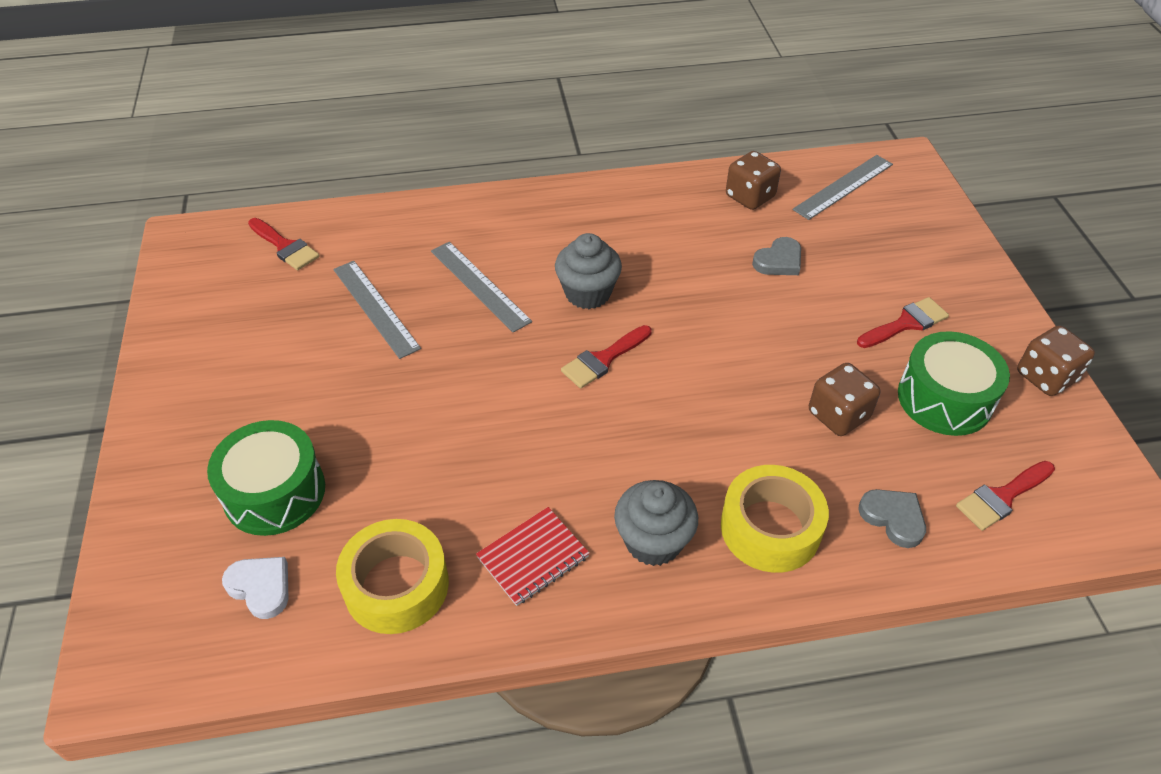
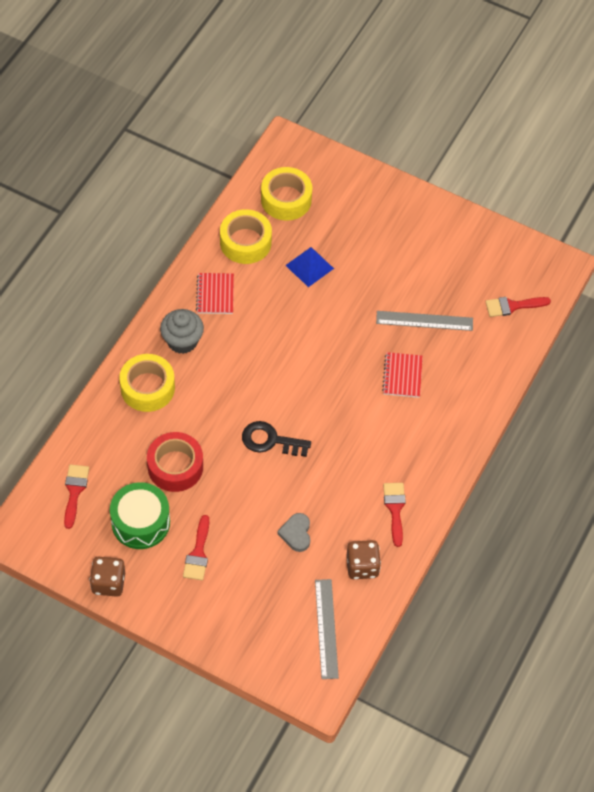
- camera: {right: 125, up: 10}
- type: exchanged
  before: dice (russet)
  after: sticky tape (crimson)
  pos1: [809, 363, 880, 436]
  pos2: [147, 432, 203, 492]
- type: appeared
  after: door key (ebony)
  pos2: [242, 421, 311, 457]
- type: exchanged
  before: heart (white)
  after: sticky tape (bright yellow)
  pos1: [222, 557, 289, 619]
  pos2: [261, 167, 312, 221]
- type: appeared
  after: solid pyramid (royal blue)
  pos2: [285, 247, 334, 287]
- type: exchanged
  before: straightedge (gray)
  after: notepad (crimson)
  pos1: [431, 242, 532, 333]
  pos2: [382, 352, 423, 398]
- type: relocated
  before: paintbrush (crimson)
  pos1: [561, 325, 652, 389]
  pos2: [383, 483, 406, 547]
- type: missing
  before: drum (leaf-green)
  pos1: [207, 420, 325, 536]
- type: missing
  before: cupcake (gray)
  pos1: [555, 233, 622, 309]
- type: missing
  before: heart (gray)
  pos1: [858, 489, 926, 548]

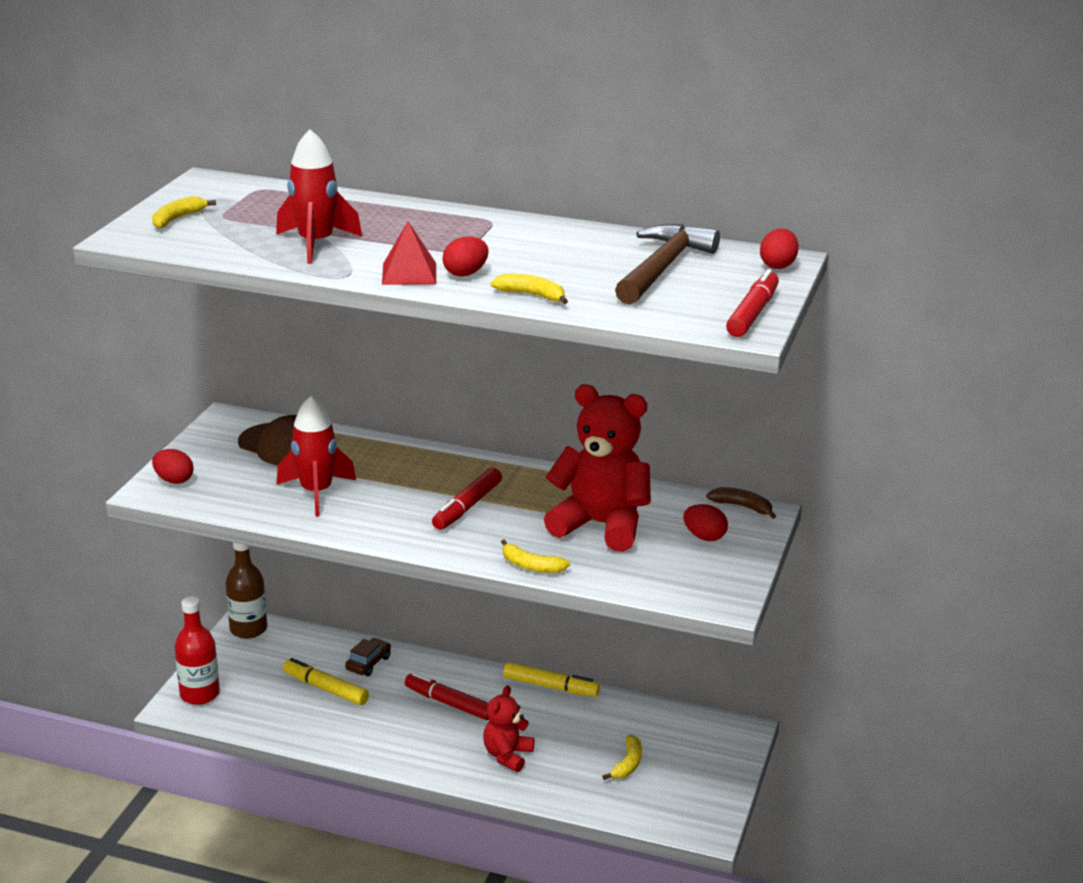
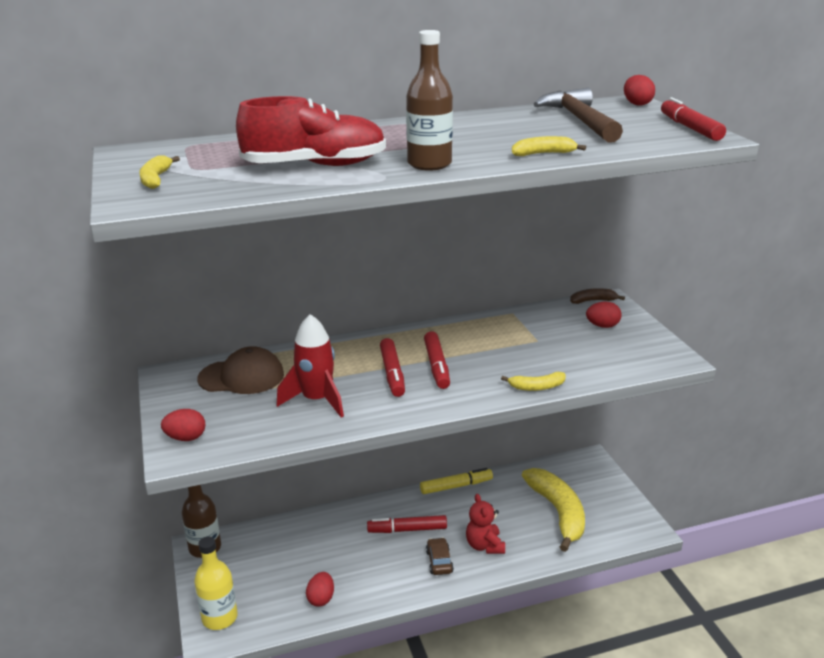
- camera: {right: -35, up: 0}
- type: colour
  before: drink bottle (crimson)
  after: drink bottle (bright yellow)
  pos1: [175, 597, 220, 705]
  pos2: [194, 537, 238, 630]
- type: exchanged
  before: toy rocket (crimson)
  after: sneaker (crimson)
  pos1: [276, 129, 362, 264]
  pos2: [236, 96, 386, 166]
- type: relocated
  before: egg (crimson)
  pos1: [443, 236, 489, 277]
  pos2: [306, 572, 334, 607]
- type: appeared
  after: felt pen (crimson)
  pos2: [380, 338, 405, 397]
- type: exchanged
  before: solid pyramid (crimson)
  after: drink bottle (russet)
  pos1: [382, 221, 436, 285]
  pos2: [406, 30, 453, 171]
- type: relocated
  before: automobile (russet)
  pos1: [345, 638, 391, 676]
  pos2: [426, 538, 454, 575]
- type: size
  before: toy banana (bright yellow)
  pos1: [602, 735, 642, 780]
  pos2: [522, 468, 585, 552]
  scale: 2.18
- type: missing
  before: felt pen (bright yellow)
  pos1: [283, 658, 369, 705]
- type: missing
  before: teddy bear (crimson)
  pos1: [544, 384, 651, 552]

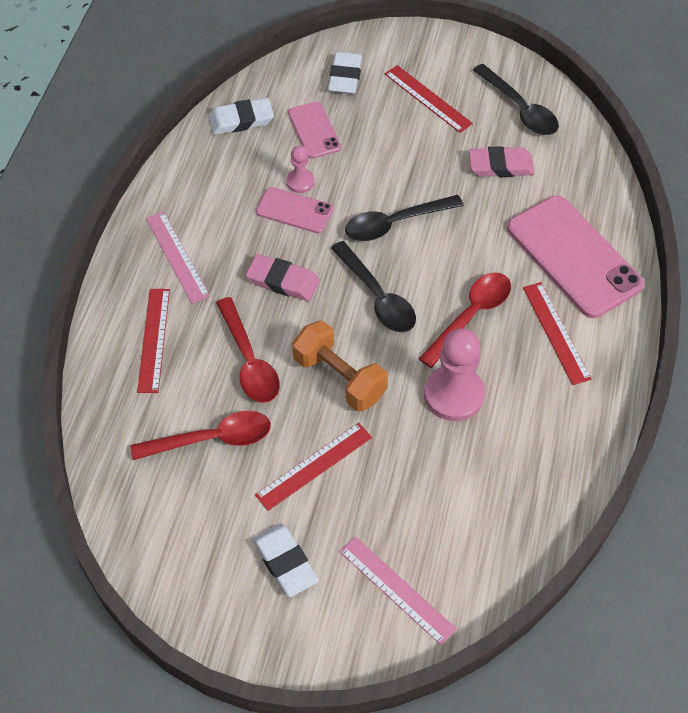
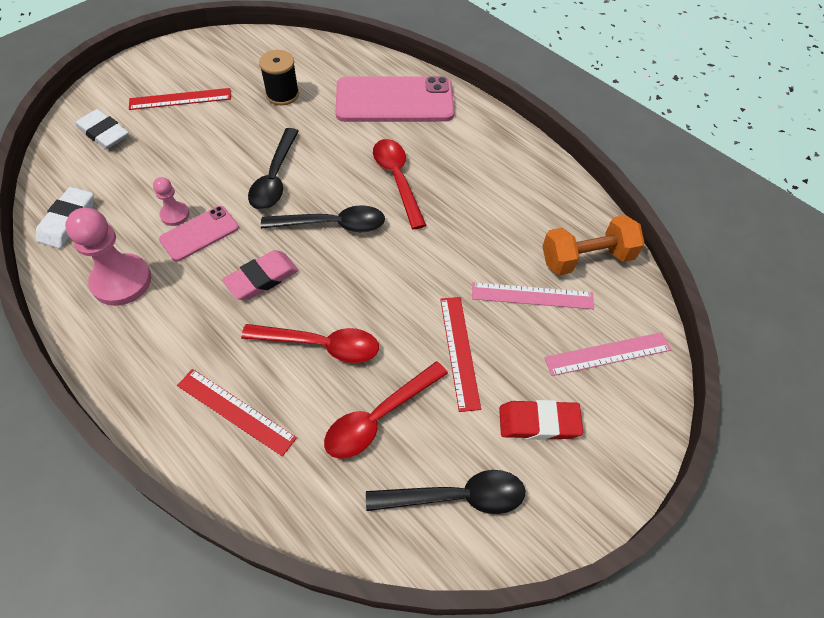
- camera: {right: -60, up: 0}
- type: relocated
  before: pawn (rosy)
  pos1: [424, 328, 485, 421]
  pos2: [65, 208, 151, 306]
- type: exchanged
  before: pencil eraser (rosy)
  after: bobbin (ebony)
  pos1: [469, 146, 535, 177]
  pos2: [259, 50, 299, 105]
- type: spun
  before: spoon (crimson)
  pos1: [130, 411, 271, 460]
  pos2: [324, 361, 448, 459]
  turn: -150
- type: relocated
  before: spoon (ebony)
  pos1: [473, 64, 559, 135]
  pos2: [366, 470, 525, 514]
- type: relocated
  before: straightedge (rosy)
  pos1: [146, 212, 210, 304]
  pos2: [472, 282, 594, 309]
- type: colour
  before: pencil eraser (white)
  after: pencil eraser (crimson)
  pos1: [252, 523, 319, 597]
  pos2: [499, 400, 583, 440]
- type: relocated
  before: hand weight (bright orange)
  pos1: [292, 321, 388, 412]
  pos2: [542, 215, 645, 275]
- type: missing
  before: mobile phone (rosy)
  pos1: [288, 102, 341, 159]
- type: missing
  before: straightedge (crimson)
  pos1: [523, 282, 592, 385]

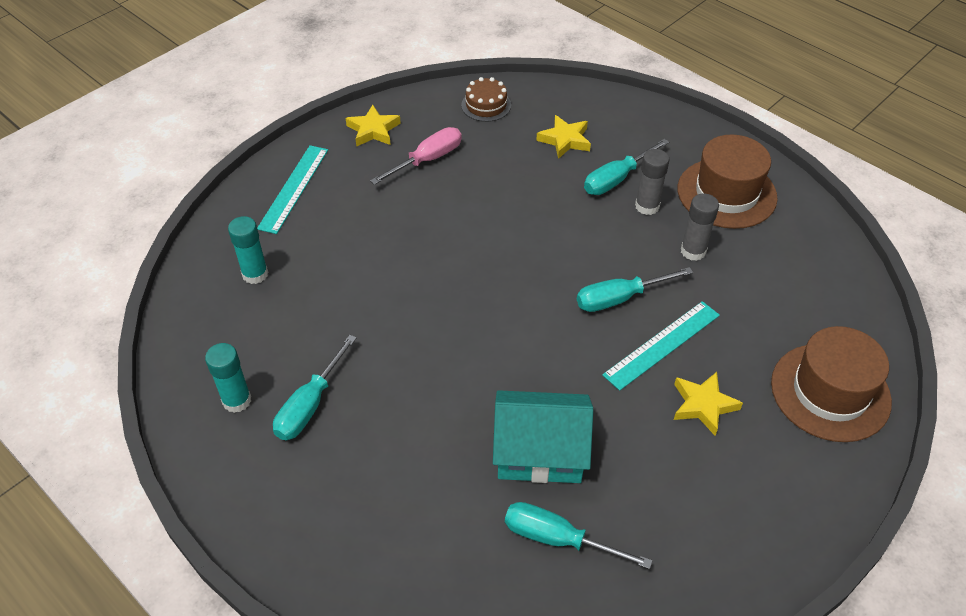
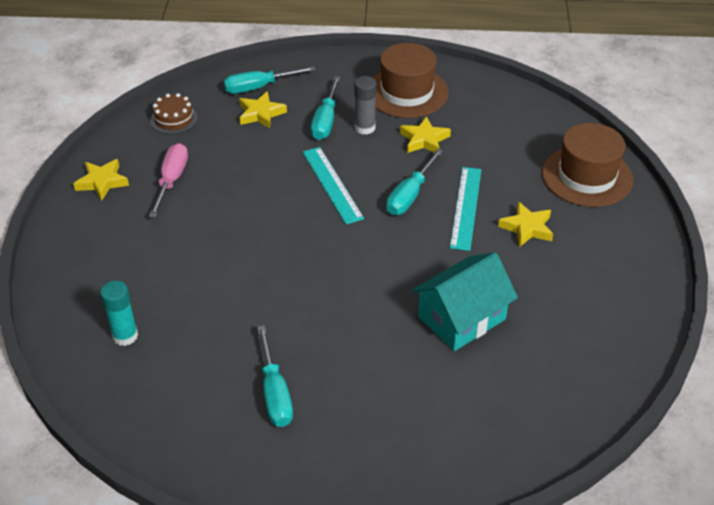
- camera: {right: -40, up: -5}
- type: relocated
  before: screwdriver (teal)
  pos1: [505, 502, 653, 569]
  pos2: [224, 66, 316, 94]
- type: relocated
  before: straightedge (teal)
  pos1: [257, 145, 328, 234]
  pos2: [303, 147, 364, 224]
- type: exchanged
  before: glue (gray)
  after: five-pointed star (bright yellow)
  pos1: [681, 194, 719, 261]
  pos2: [400, 116, 451, 153]
- type: missing
  before: glue (teal)
  pos1: [205, 343, 251, 413]

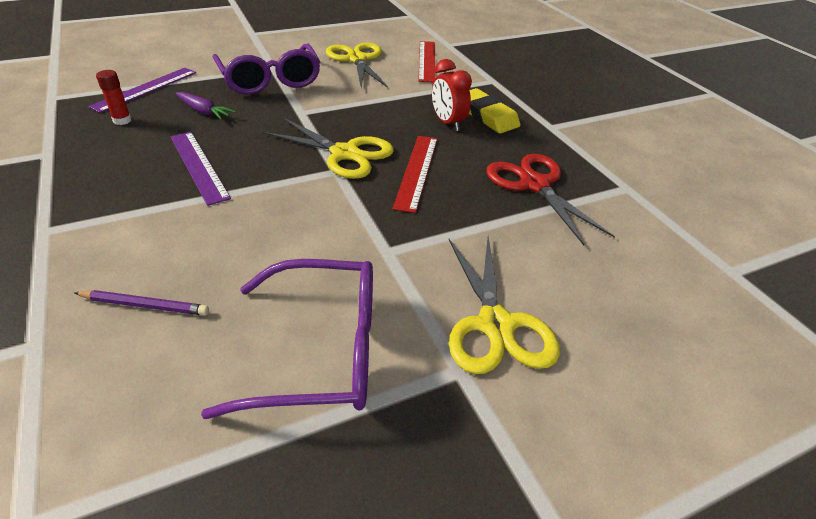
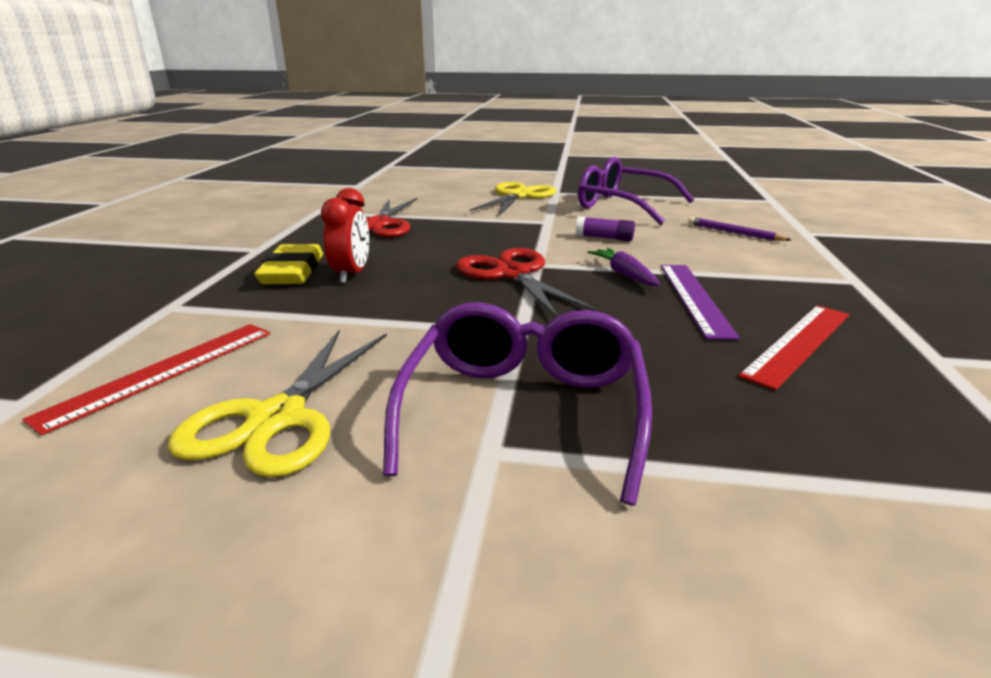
- camera: {right: -145, up: -15}
- type: colour
  before: pair of scissors (bright yellow)
  after: pair of scissors (crimson)
  pos1: [262, 117, 394, 179]
  pos2: [456, 248, 599, 317]
- type: appeared
  after: glue (purple)
  pos2: [576, 216, 635, 241]
- type: relocated
  before: root vegetable (purple)
  pos1: [176, 92, 236, 120]
  pos2: [587, 248, 660, 286]
- type: relocated
  before: straightedge (crimson)
  pos1: [392, 136, 438, 213]
  pos2: [738, 305, 849, 390]
- type: missing
  before: straightedge (purple)
  pos1: [88, 68, 196, 113]
- type: missing
  before: glue (crimson)
  pos1: [96, 70, 132, 125]

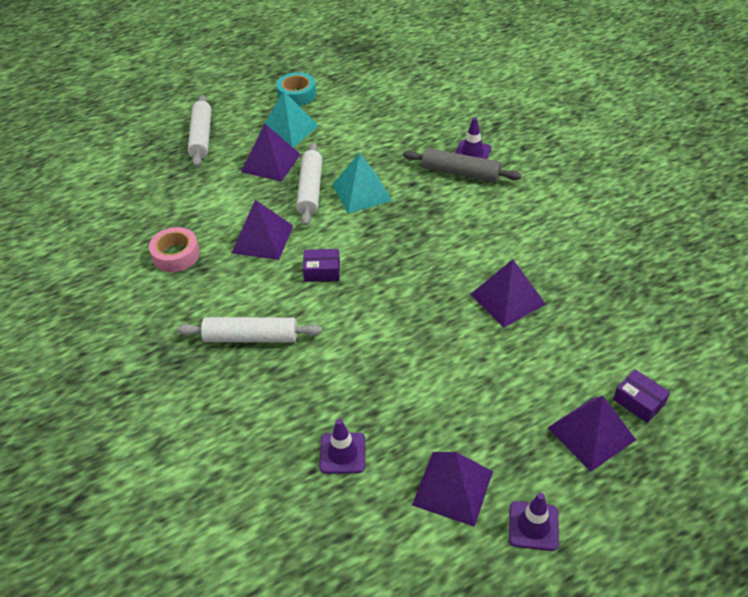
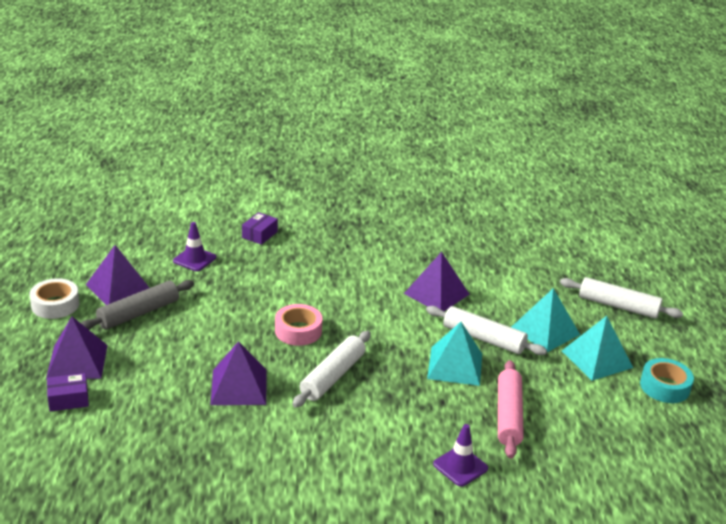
- camera: {right: 115, up: -15}
- type: exchanged
  before: safety cone (purple)
  after: sticky tape (white)
  pos1: [509, 493, 559, 551]
  pos2: [30, 278, 79, 319]
- type: relocated
  before: rolling pin (gray)
  pos1: [403, 148, 521, 182]
  pos2: [81, 280, 194, 330]
- type: relocated
  before: box (purple)
  pos1: [303, 249, 340, 282]
  pos2: [242, 212, 278, 245]
- type: relocated
  before: sticky tape (rosy)
  pos1: [149, 227, 200, 272]
  pos2: [275, 304, 323, 346]
- type: relocated
  before: rolling pin (white)
  pos1: [177, 317, 322, 342]
  pos2: [292, 331, 371, 408]
- type: appeared
  after: rolling pin (rosy)
  pos2: [498, 360, 524, 459]
- type: colour
  before: solid pyramid (purple)
  after: solid pyramid (teal)
  pos1: [241, 124, 301, 182]
  pos2: [511, 288, 580, 352]

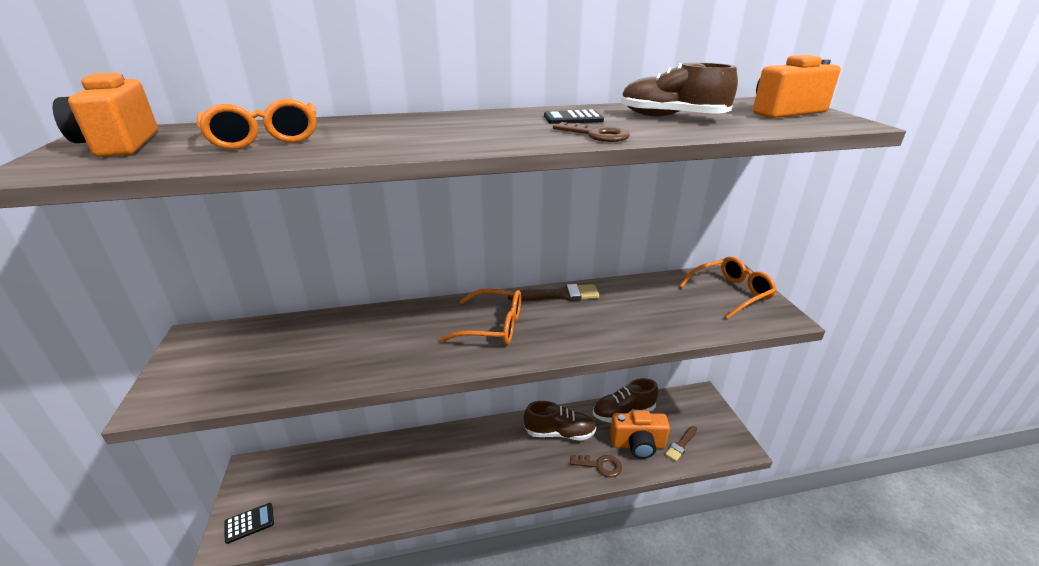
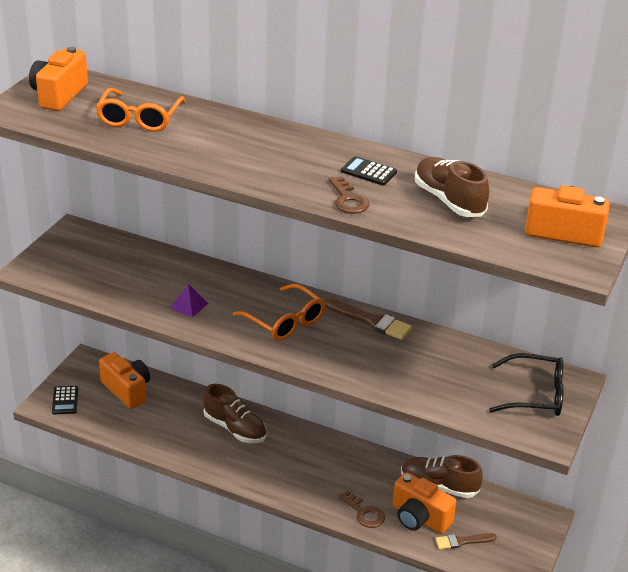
- camera: {right: 35, up: 5}
- type: spun
  before: pocket calculator (ebony)
  pos1: [224, 503, 274, 544]
  pos2: [52, 386, 78, 414]
  turn: 75
- type: appeared
  after: camera (bright orange)
  pos2: [99, 352, 150, 409]
- type: appeared
  after: solid pyramid (purple)
  pos2: [170, 284, 208, 318]
- type: relocated
  before: sneaker (russet)
  pos1: [524, 401, 596, 441]
  pos2: [203, 384, 266, 443]
- type: colour
  before: eyeglasses (bright orange)
  after: eyeglasses (ebony)
  pos1: [679, 256, 777, 319]
  pos2: [489, 353, 564, 416]

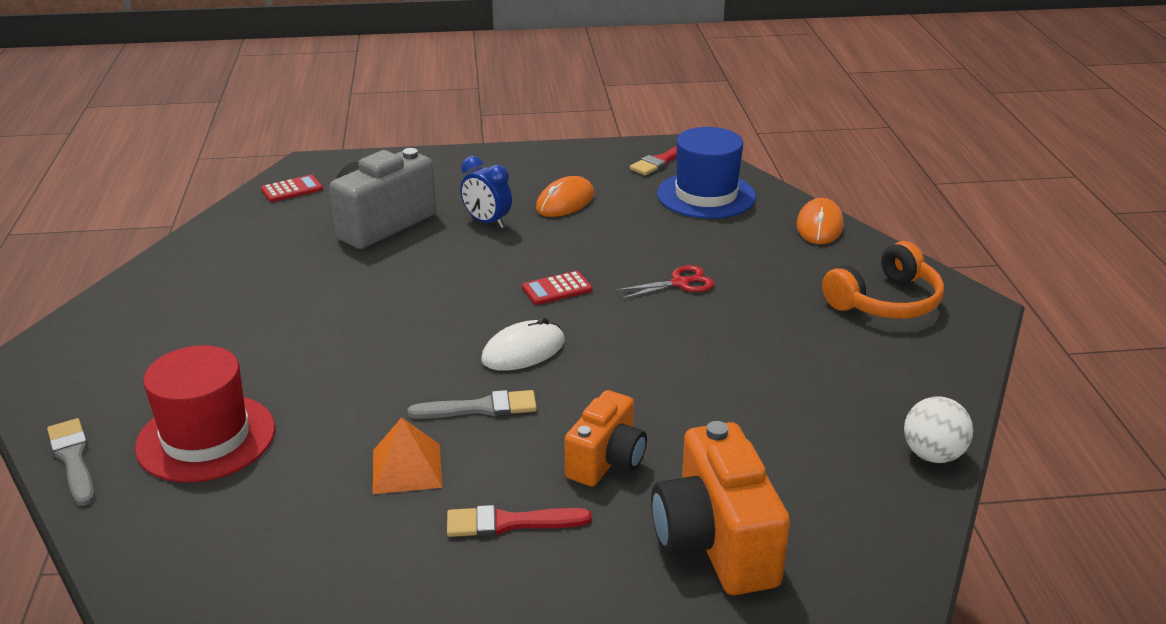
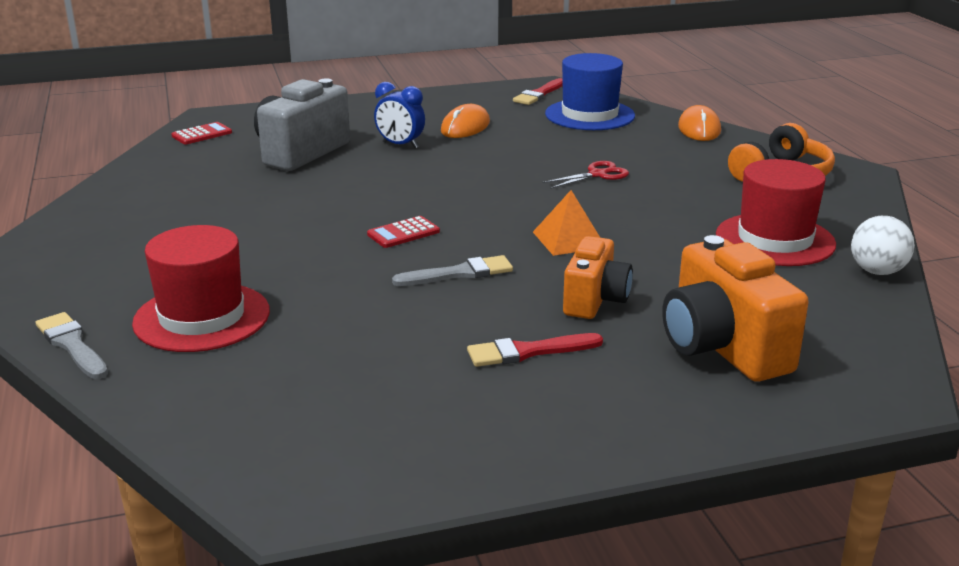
- camera: {right: -10, up: -5}
- type: relocated
  before: pocket calculator (crimson)
  pos1: [522, 271, 592, 305]
  pos2: [367, 216, 440, 248]
- type: relocated
  before: solid pyramid (bright orange)
  pos1: [373, 417, 442, 494]
  pos2: [533, 190, 600, 256]
- type: appeared
  after: hat (crimson)
  pos2: [716, 159, 836, 266]
- type: missing
  before: computer mouse (white)
  pos1: [481, 318, 564, 371]

